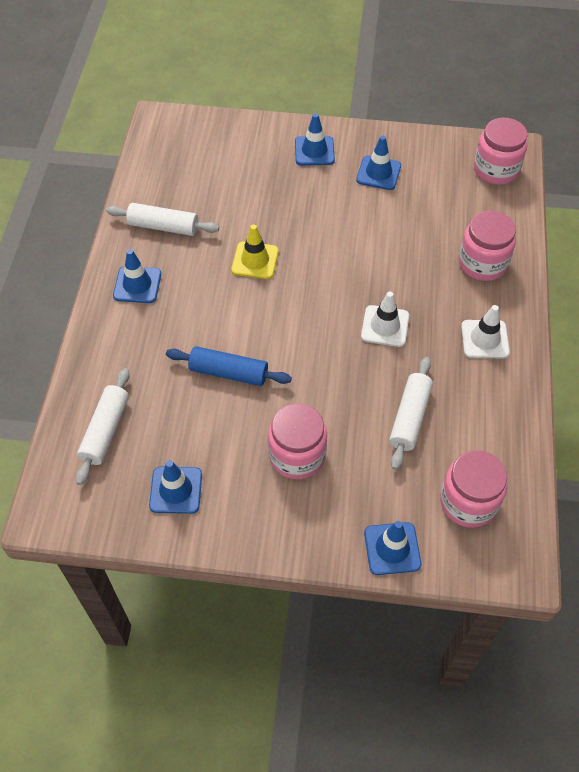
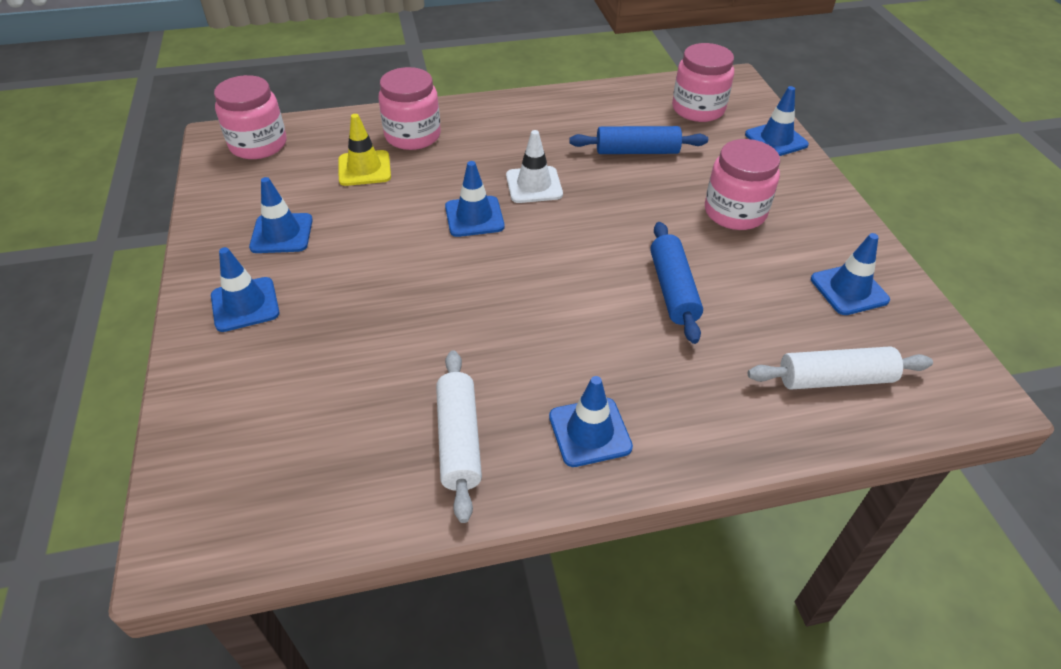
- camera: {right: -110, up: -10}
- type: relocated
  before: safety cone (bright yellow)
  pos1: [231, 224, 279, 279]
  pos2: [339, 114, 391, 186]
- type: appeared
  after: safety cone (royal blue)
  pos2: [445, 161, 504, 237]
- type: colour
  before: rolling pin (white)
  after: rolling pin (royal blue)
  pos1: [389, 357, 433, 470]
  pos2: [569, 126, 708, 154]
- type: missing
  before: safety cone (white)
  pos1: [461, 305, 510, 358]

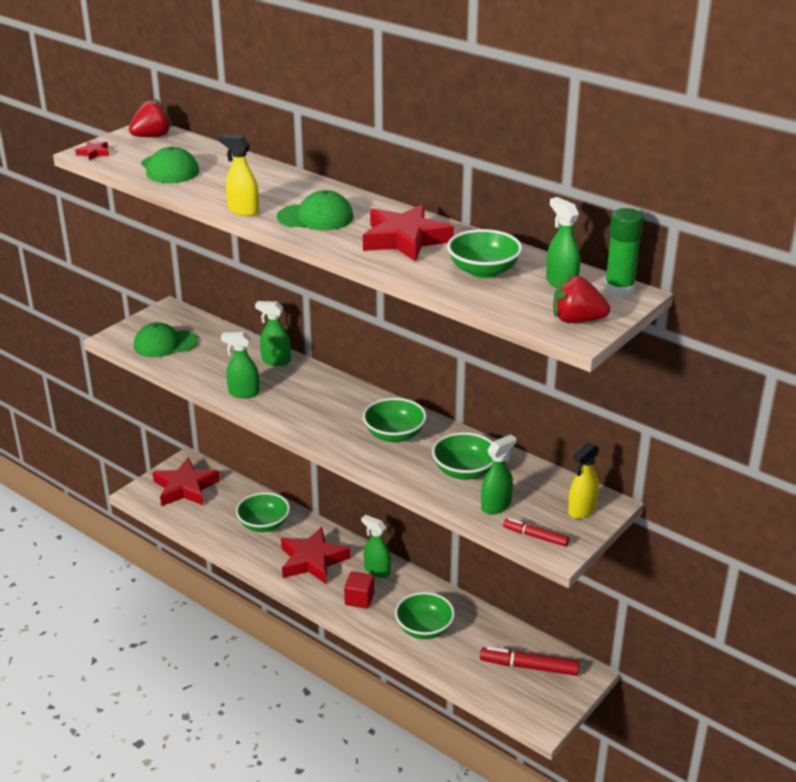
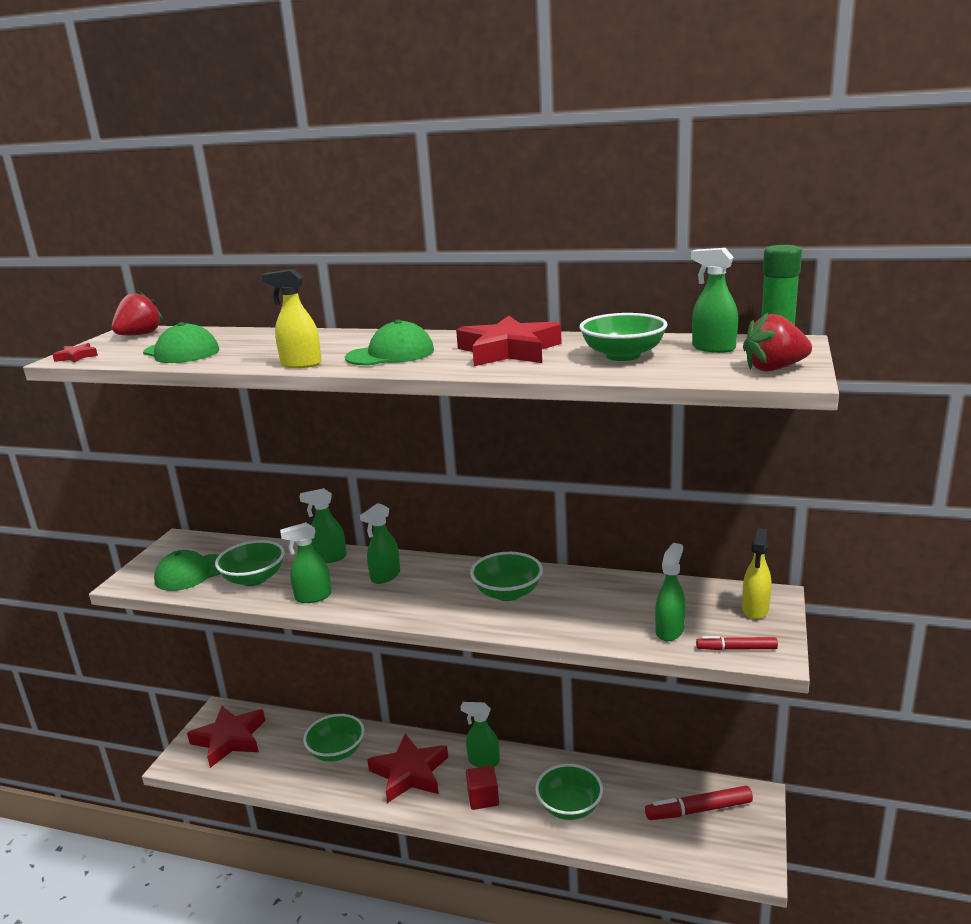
- camera: {right: -20, up: -10}
- type: relocated
  before: serving bowl (leaf-green)
  pos1: [432, 432, 493, 480]
  pos2: [215, 540, 285, 586]
- type: appeared
  after: sprayer (leaf-green)
  pos2: [360, 503, 400, 584]

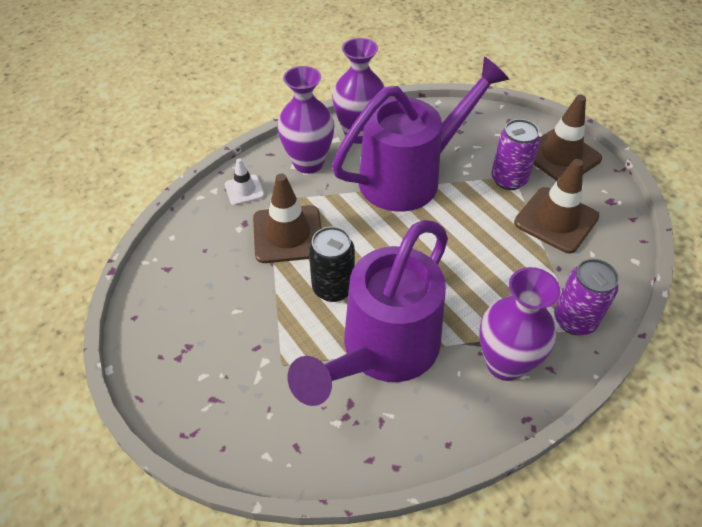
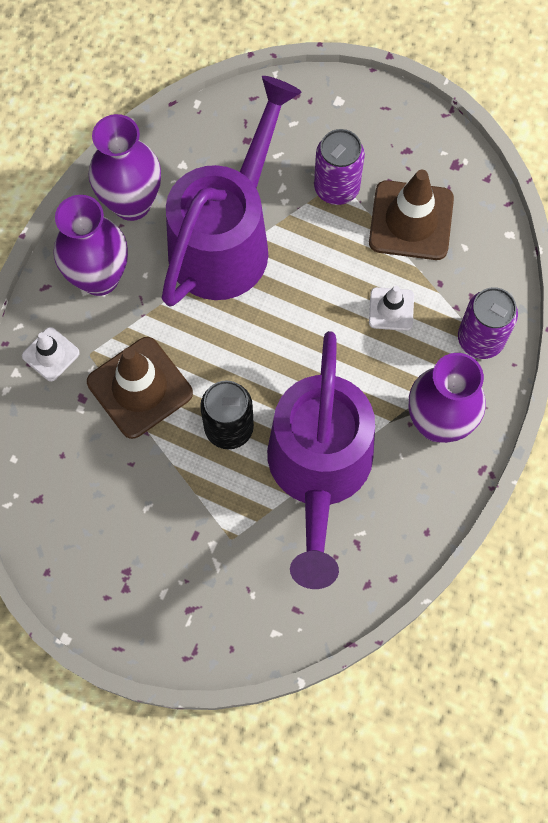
- camera: {right: -30, up: 20}
- type: appeared
  after: safety cone (white)
  pos2: [369, 286, 414, 331]
- type: missing
  before: safety cone (russet)
  pos1: [534, 95, 602, 181]

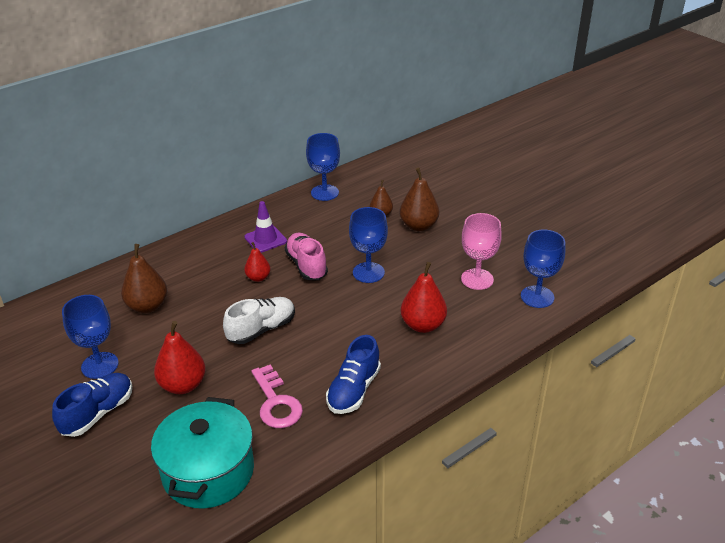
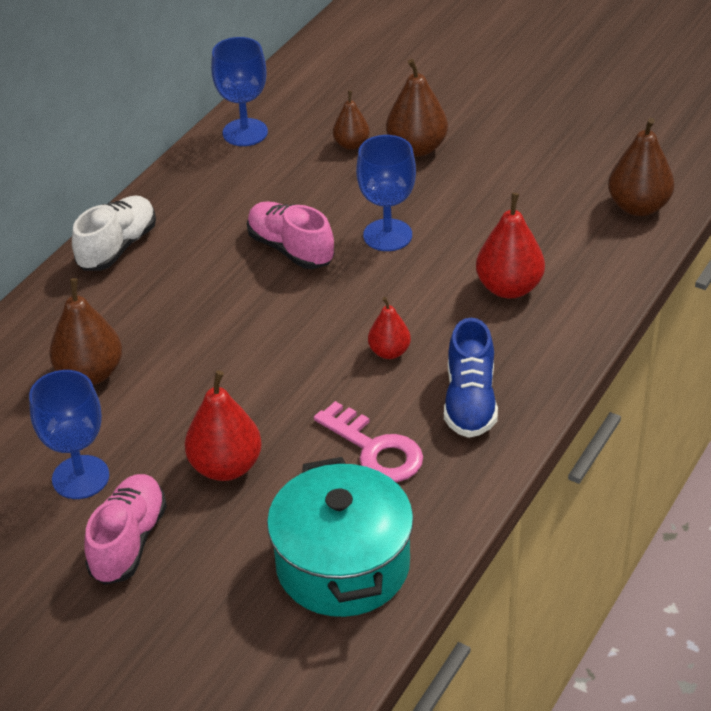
- camera: {right: -20, up: 5}
- type: relocated
  before: sneaker (white)
  pos1: [223, 297, 295, 344]
  pos2: [72, 196, 156, 271]
- type: colour
  before: sneaker (royal blue)
  after: sneaker (rosy)
  pos1: [52, 373, 132, 437]
  pos2: [84, 474, 167, 585]
- type: relocated
  before: pear (crimson)
  pos1: [244, 242, 270, 282]
  pos2: [368, 297, 411, 359]
- type: exchanged
  before: wine glass (royal blue)
  after: pear (russet)
  pos1: [521, 230, 565, 308]
  pos2: [608, 118, 674, 216]
- type: missing
  before: safety cone (purple)
  pos1: [244, 201, 287, 253]
- type: missing
  before: wine glass (rosy)
  pos1: [461, 213, 502, 290]

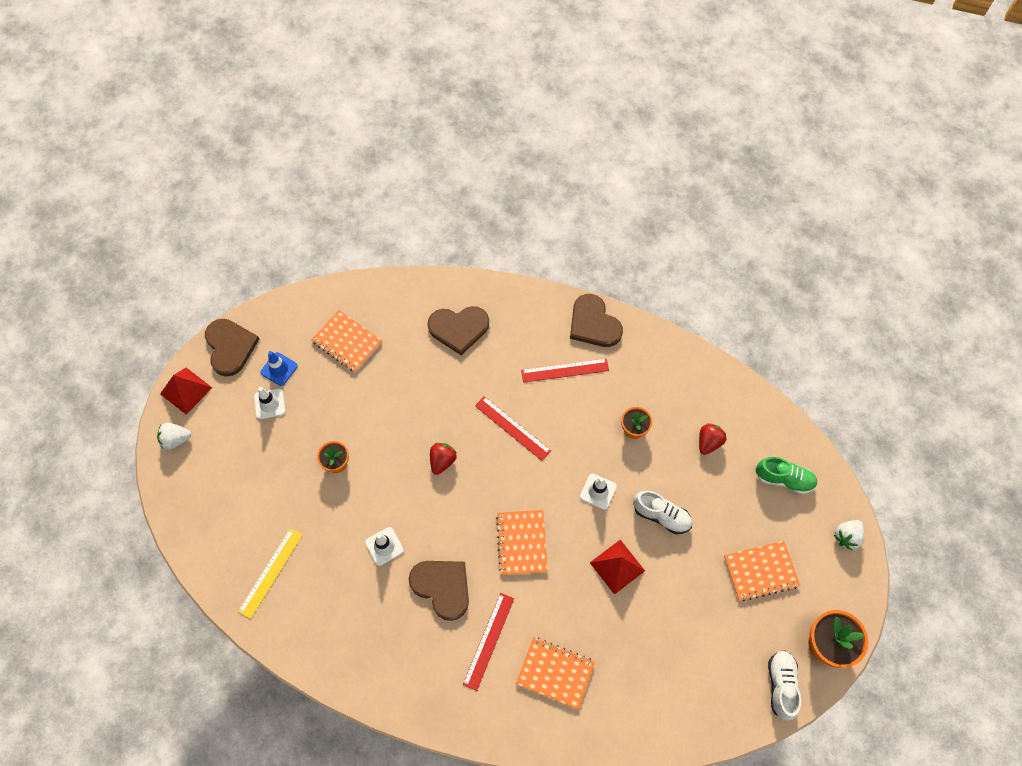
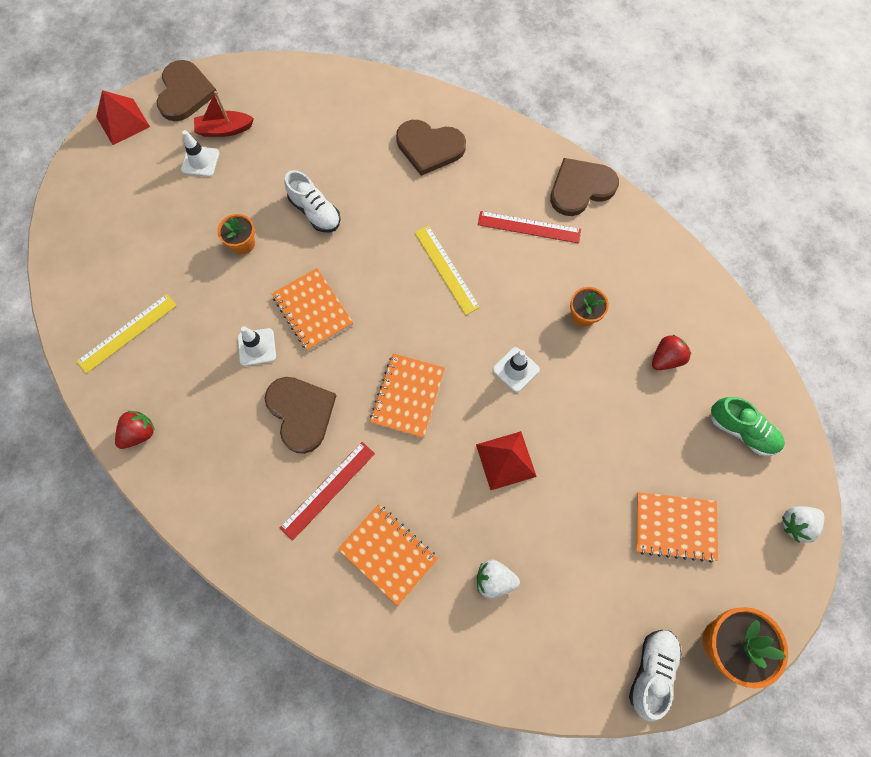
- camera: {right: 20, up: 5}
- type: relocated
  before: strawberry (crimson)
  pos1: [430, 443, 457, 475]
  pos2: [115, 411, 155, 449]
- type: exchanged
  before: safety cone (royal blue)
  after: toy boat (crimson)
  pos1: [260, 351, 298, 386]
  pos2: [194, 91, 254, 137]
- type: relocated
  before: notepad (bright orange)
  pos1: [311, 310, 382, 373]
  pos2: [272, 268, 353, 351]
- type: relocated
  before: sneaker (white)
  pos1: [633, 491, 692, 534]
  pos2: [284, 170, 341, 232]
- type: colour
  before: straightedge (crimson)
  after: straightedge (bright yellow)
  pos1: [475, 396, 551, 461]
  pos2: [415, 225, 480, 315]
- type: relocated
  before: strawberry (white)
  pos1: [157, 423, 191, 450]
  pos2: [477, 559, 520, 599]
- type: spun
  before: heart (russet)
  pos1: [570, 294, 623, 347]
  pos2: [550, 158, 619, 216]
  turn: 75

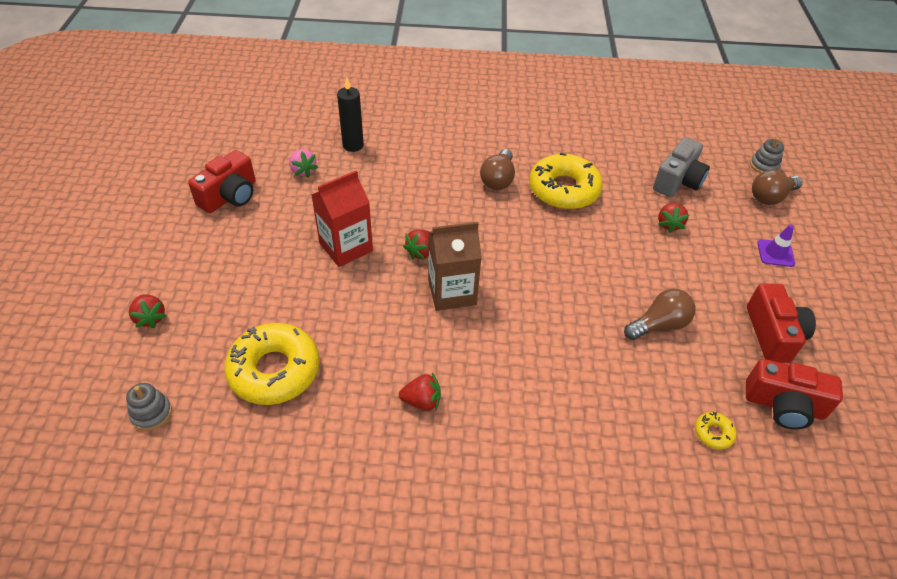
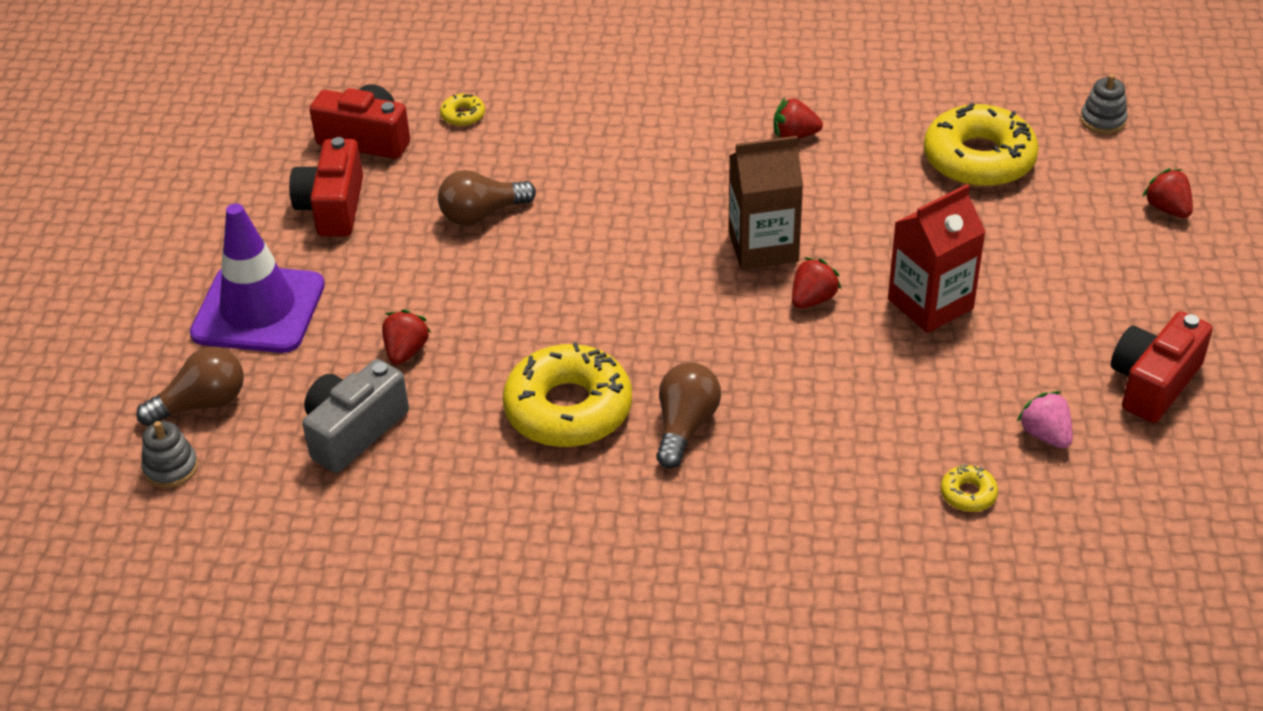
- camera: {right: -175, up: -5}
- type: size
  before: safety cone (purple)
  pos1: [757, 224, 795, 267]
  pos2: [190, 203, 325, 353]
  scale: 2.2
- type: exchanged
  before: wax candle (ebony)
  after: glazed donut (bright yellow)
  pos1: [337, 77, 364, 152]
  pos2: [941, 465, 998, 512]

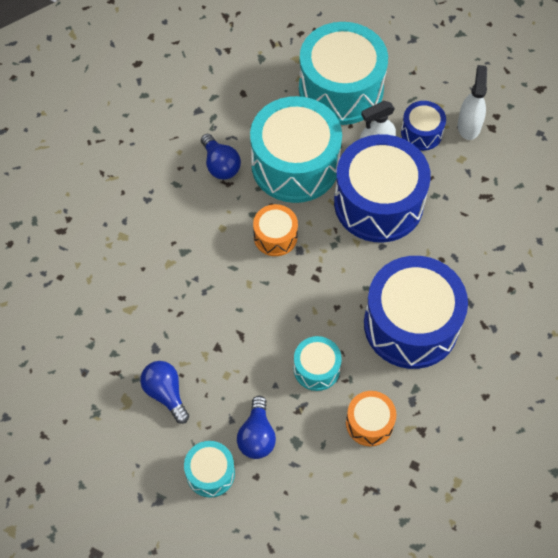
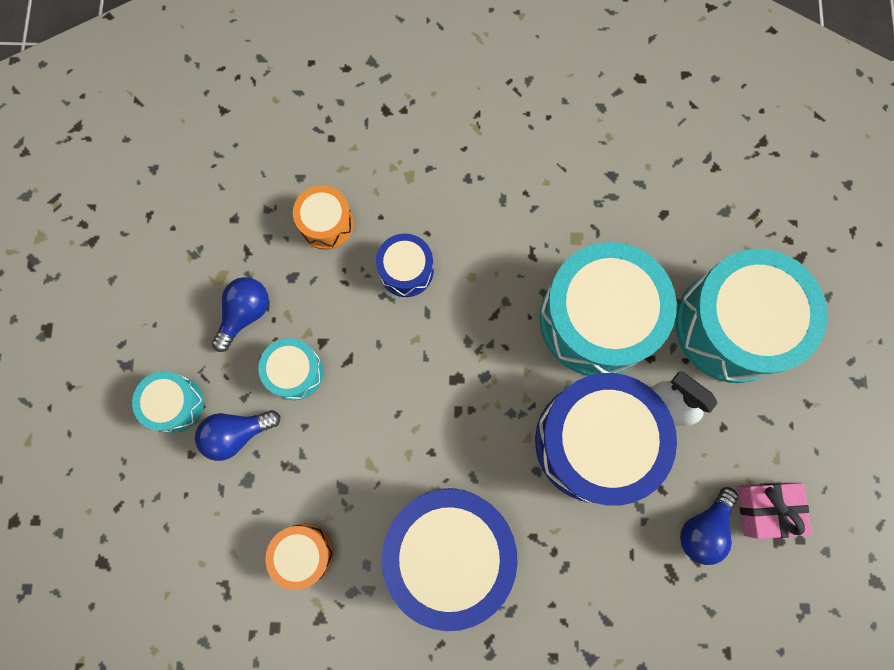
- camera: {right: 65, up: 15}
- type: relocated
  before: drum (teal)
  pos1: [294, 336, 342, 391]
  pos2: [258, 338, 323, 400]
- type: relocated
  before: drum (bright orange)
  pos1: [253, 204, 298, 256]
  pos2: [293, 185, 354, 250]
- type: relocated
  before: drum (royal blue)
  pos1: [401, 101, 446, 151]
  pos2: [376, 234, 434, 297]
- type: relocated
  before: lightbulb (royal blue)
  pos1: [201, 134, 241, 180]
  pos2: [680, 487, 738, 565]
- type: exchanged
  before: sprayer (white)
  after: wrapped gift (rosy)
  pos1: [458, 65, 487, 140]
  pos2: [737, 483, 812, 539]

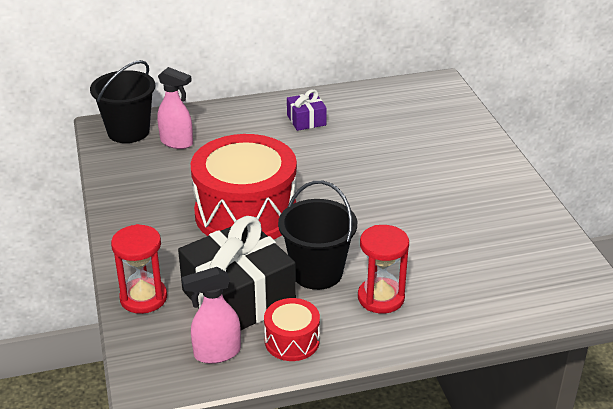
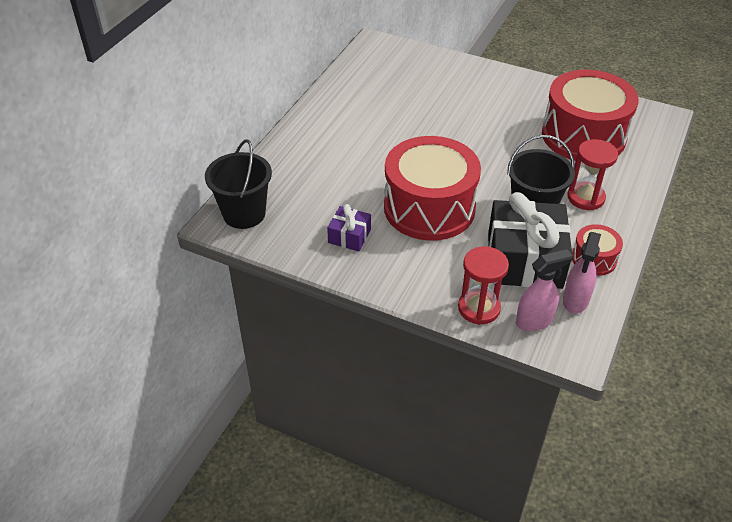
- camera: {right: -50, up: 10}
- type: relocated
  before: wrapped gift (purple)
  pos1: [287, 89, 327, 131]
  pos2: [327, 204, 371, 251]
- type: relocated
  before: sprayer (rosy)
  pos1: [157, 67, 193, 149]
  pos2: [516, 249, 573, 331]
- type: appeared
  after: drum (crimson)
  pos2: [542, 70, 639, 161]

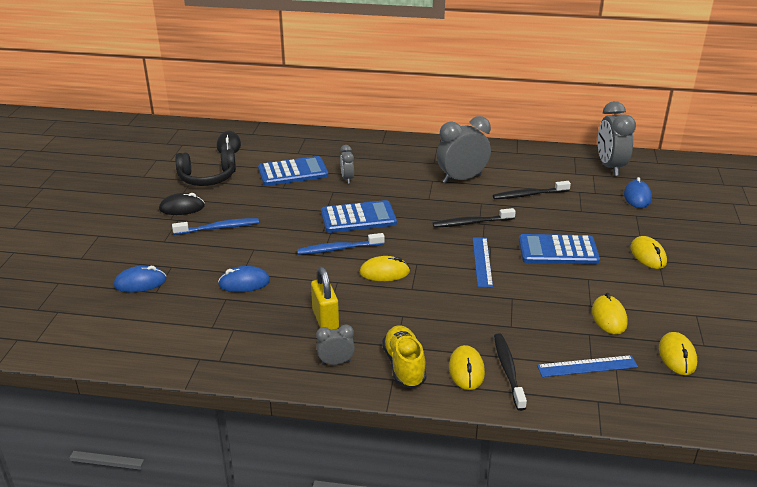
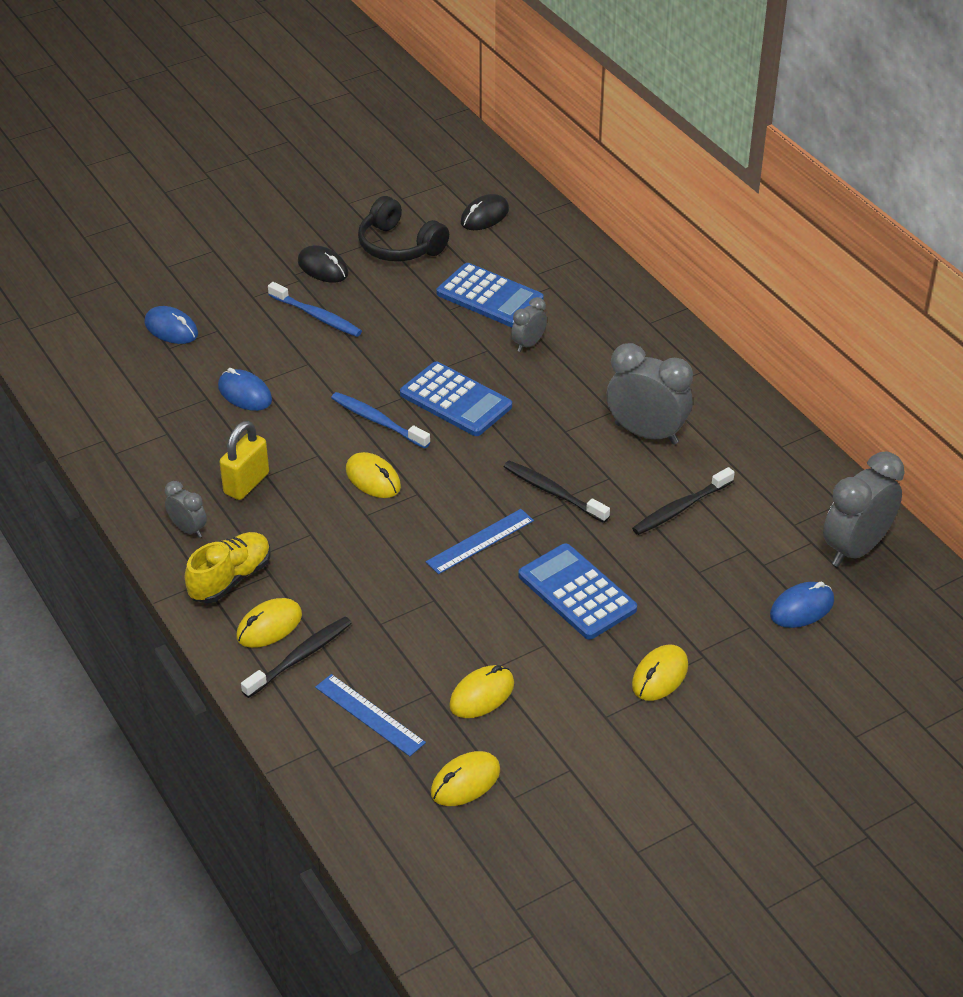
- camera: {right: 50, up: 10}
- type: spun
  before: tooth brush (ebony)
  pos1: [493, 181, 571, 199]
  pos2: [632, 467, 735, 535]
  turn: -75

